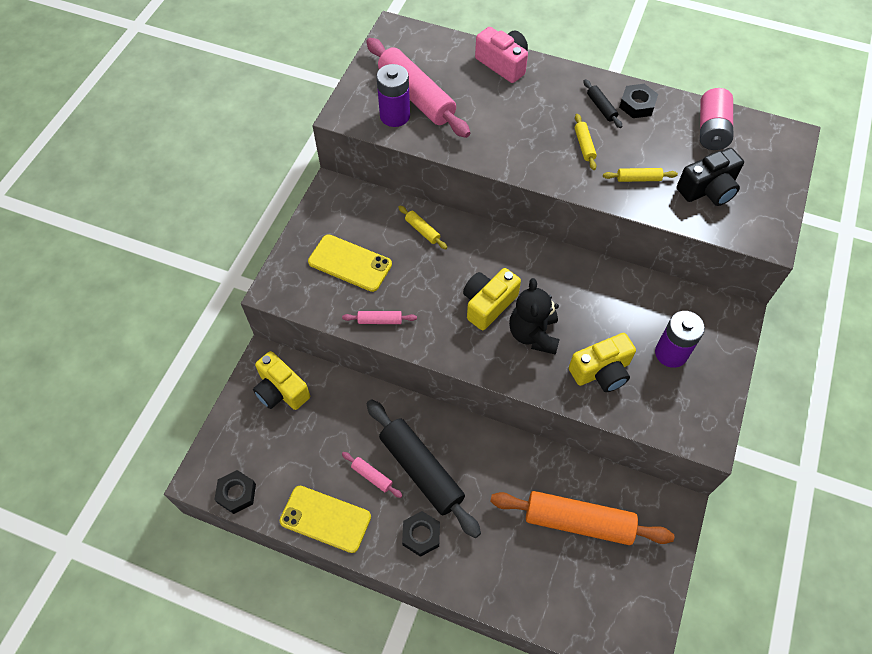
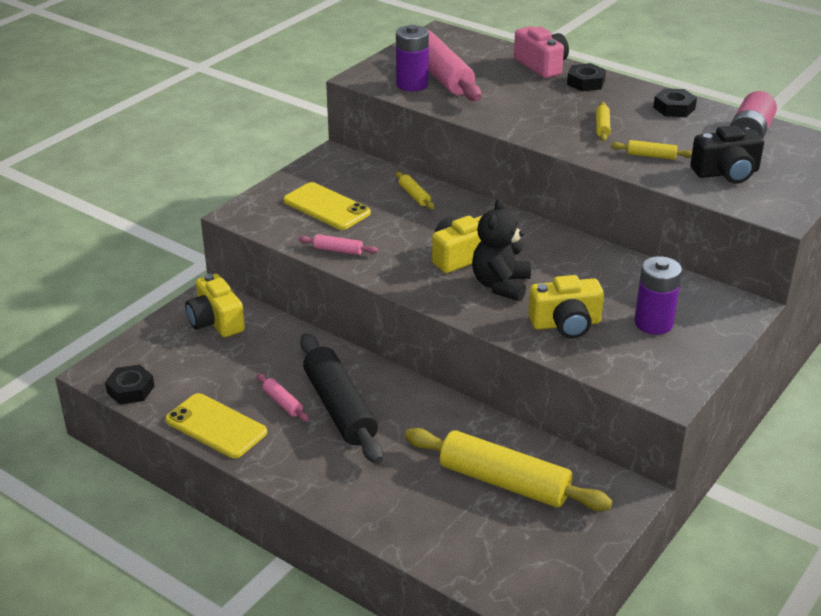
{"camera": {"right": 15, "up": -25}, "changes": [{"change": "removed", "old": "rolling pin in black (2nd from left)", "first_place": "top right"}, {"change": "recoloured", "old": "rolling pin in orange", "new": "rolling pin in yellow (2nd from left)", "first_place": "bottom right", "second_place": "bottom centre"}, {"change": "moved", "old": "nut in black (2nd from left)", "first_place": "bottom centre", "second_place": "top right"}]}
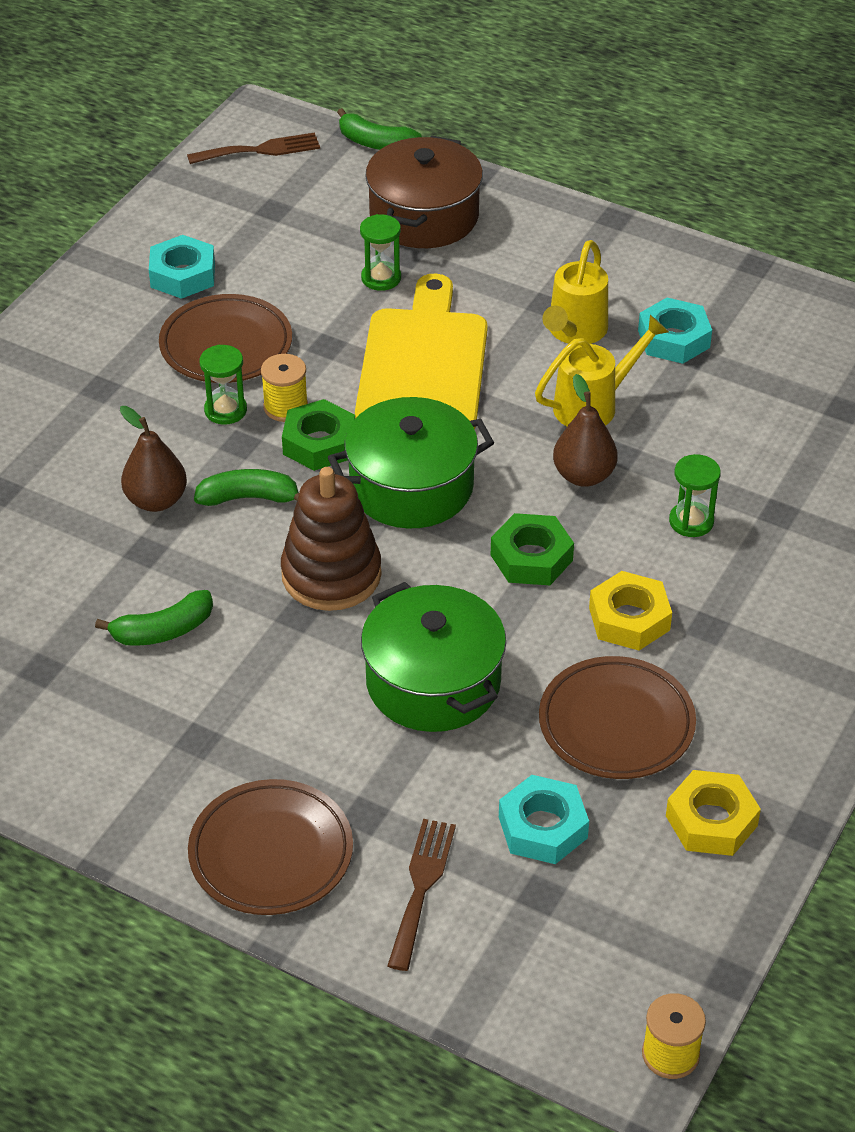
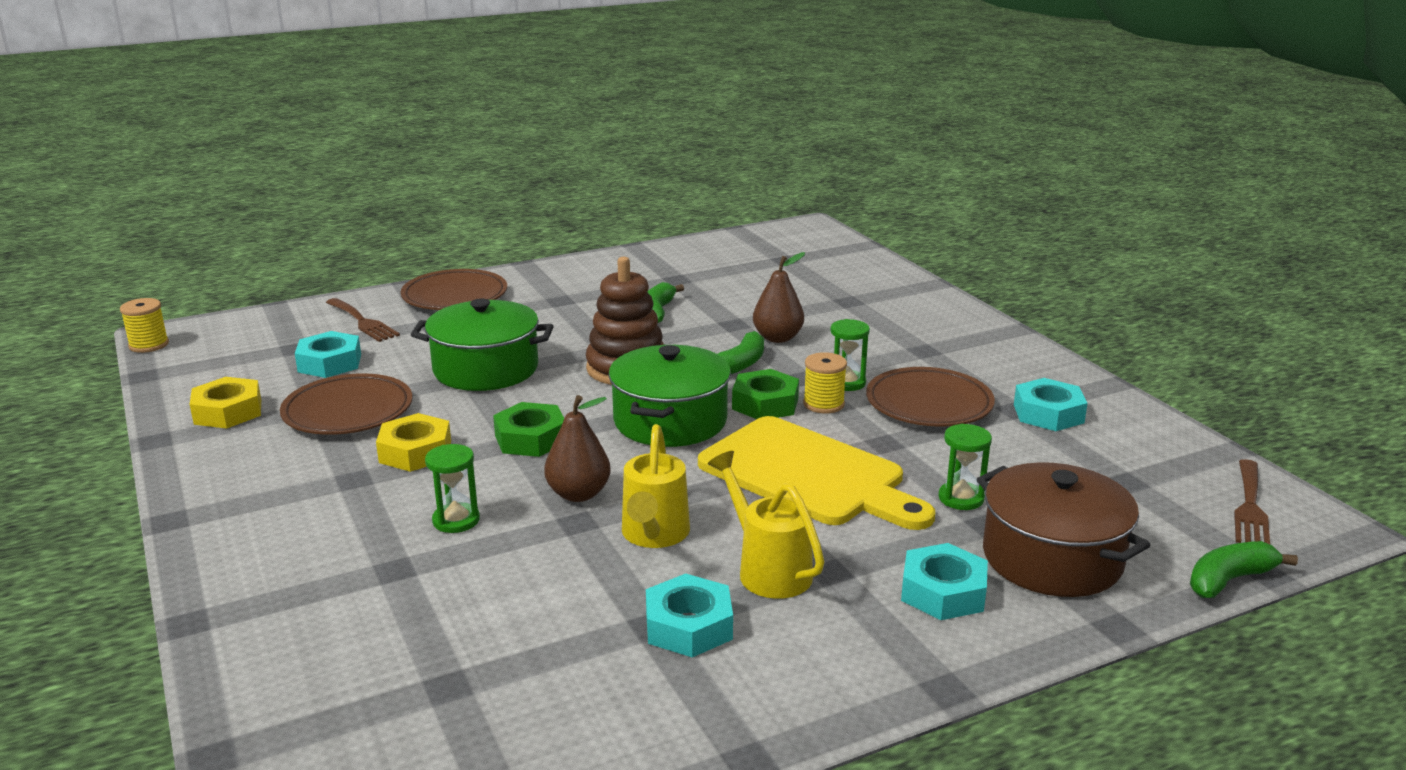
{"camera": {"right": 125, "up": -20}, "changes": [{"change": "added", "new": "nut in turquoise (3rd from left)", "second_place": "bottom right"}]}
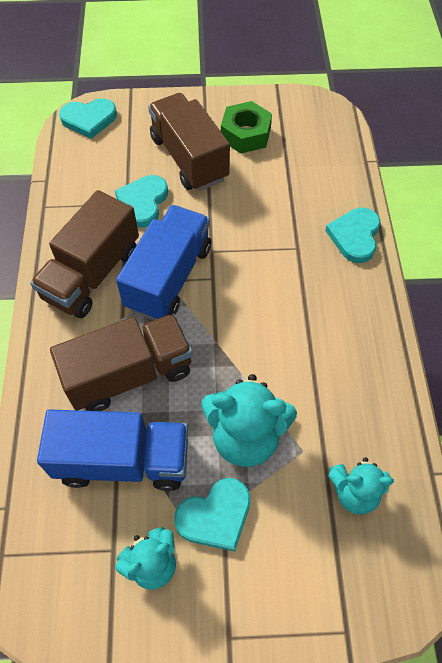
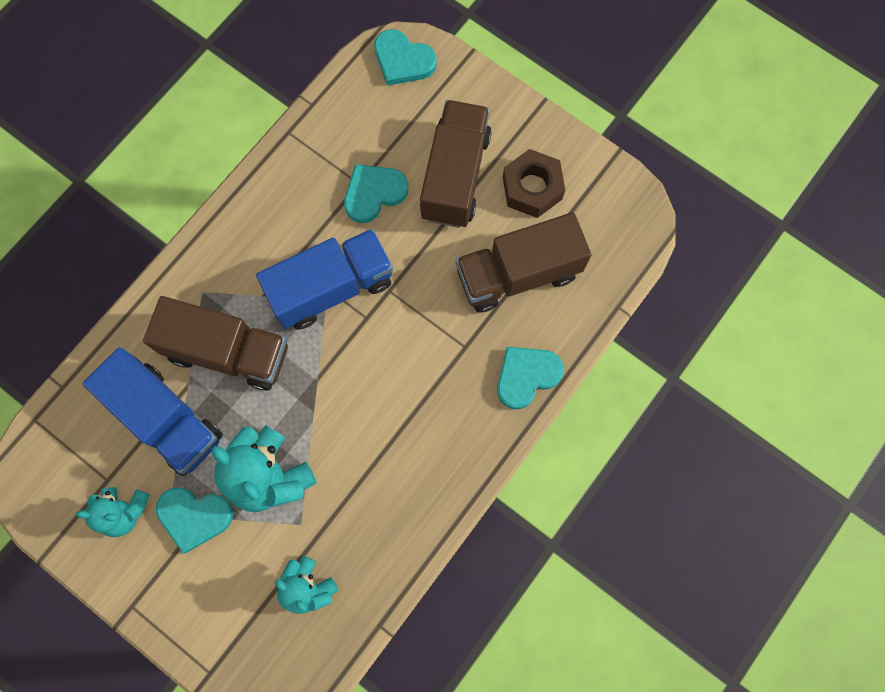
{"camera": {"right": 40, "up": 15}, "changes": [{"change": "recoloured", "old": "nut in green", "new": "nut in brown", "first_place": "top centre", "second_place": "top centre"}, {"change": "moved", "old": "truck in brown (1st from left in the first image)", "new": "truck in brown (3rd from left)", "first_place": "middle left", "second_place": "centre"}]}
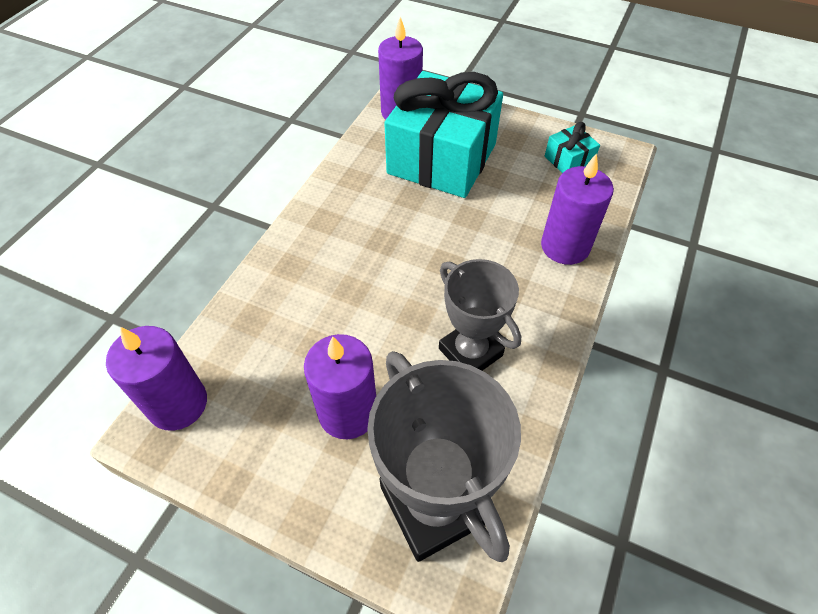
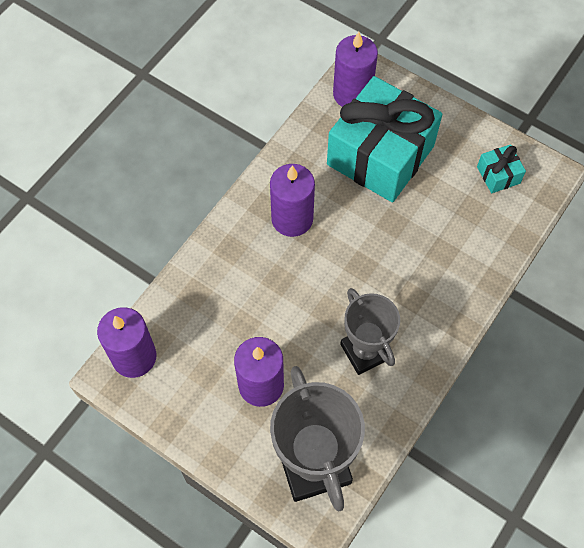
{"camera": {"right": 10, "up": 10}, "changes": [{"change": "moved", "old": "candle in purple (4th from left in the first image)", "new": "candle in purple (3rd from left)", "first_place": "middle right", "second_place": "centre"}]}
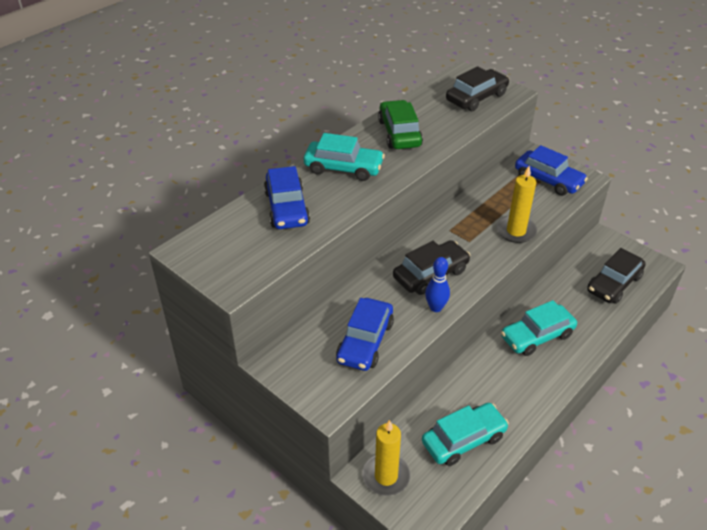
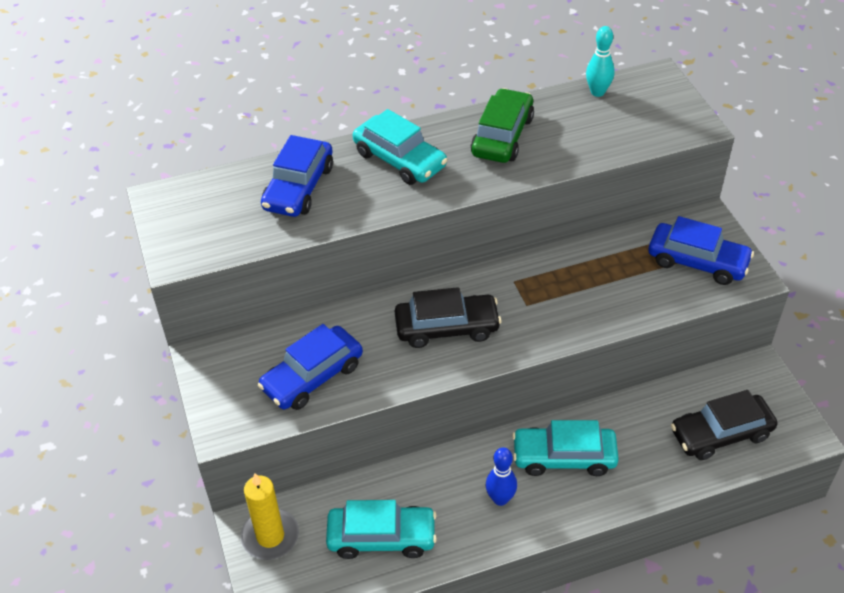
{"camera": {"right": 30, "up": 5}, "changes": [{"change": "removed", "old": "car in black (2nd from left)", "first_place": "top right"}, {"change": "turned", "old": "car in blue (3rd from left)", "first_place": "top right", "second_place": "middle right", "degrees": -45}, {"change": "removed", "old": "candle in yellow (2nd from left)", "first_place": "middle right"}, {"change": "moved", "old": "bowling pin in blue", "first_place": "centre", "second_place": "bottom centre"}, {"change": "added", "new": "bowling pin in turquoise", "second_place": "top right"}]}
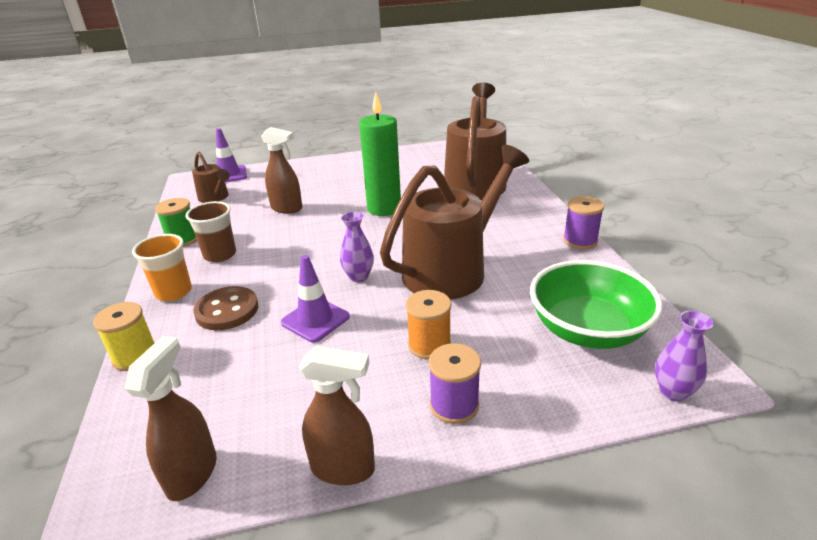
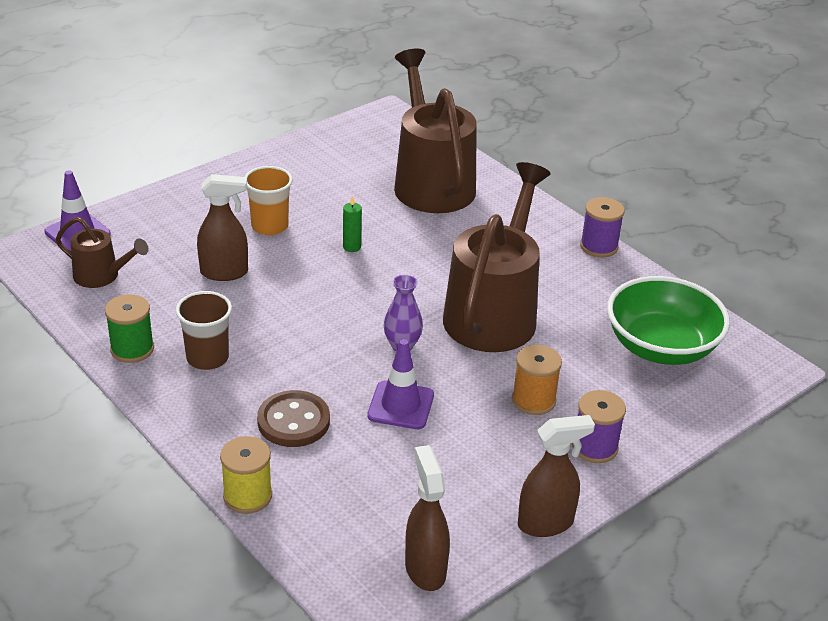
{"camera": {"right": -30, "up": 5}, "changes": [{"change": "resized", "old": "candle in green", "first_place": "top centre", "second_place": "centre", "factor": 0.41}, {"change": "moved", "old": "cup in orange", "first_place": "middle left", "second_place": "top left"}, {"change": "removed", "old": "vase in purple (2nd from left)", "first_place": "middle right"}]}
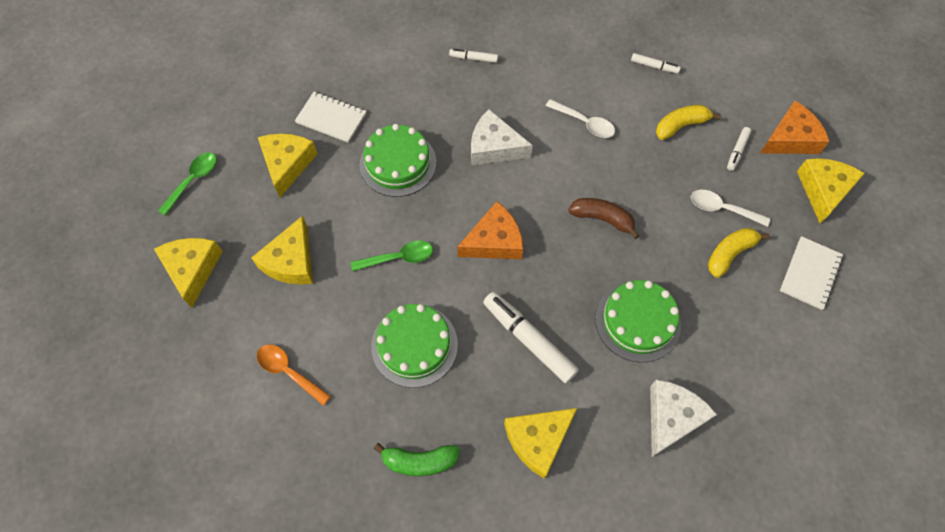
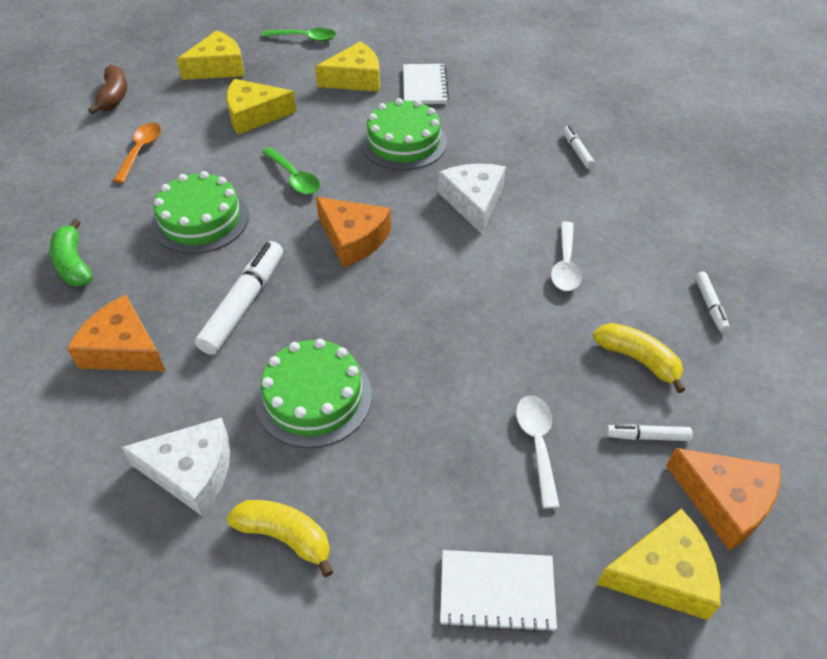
{"camera": {"right": 65, "up": -15}, "changes": [{"change": "moved", "old": "banana in brown", "first_place": "centre", "second_place": "top left"}, {"change": "moved", "old": "banana in yellow (2nd from left in the first image)", "new": "banana in yellow (1st from left)", "first_place": "middle right", "second_place": "bottom centre"}, {"change": "recoloured", "old": "cheese in yellow (4th from left)", "new": "cheese in orange (1st from left)", "first_place": "bottom centre", "second_place": "middle left"}]}
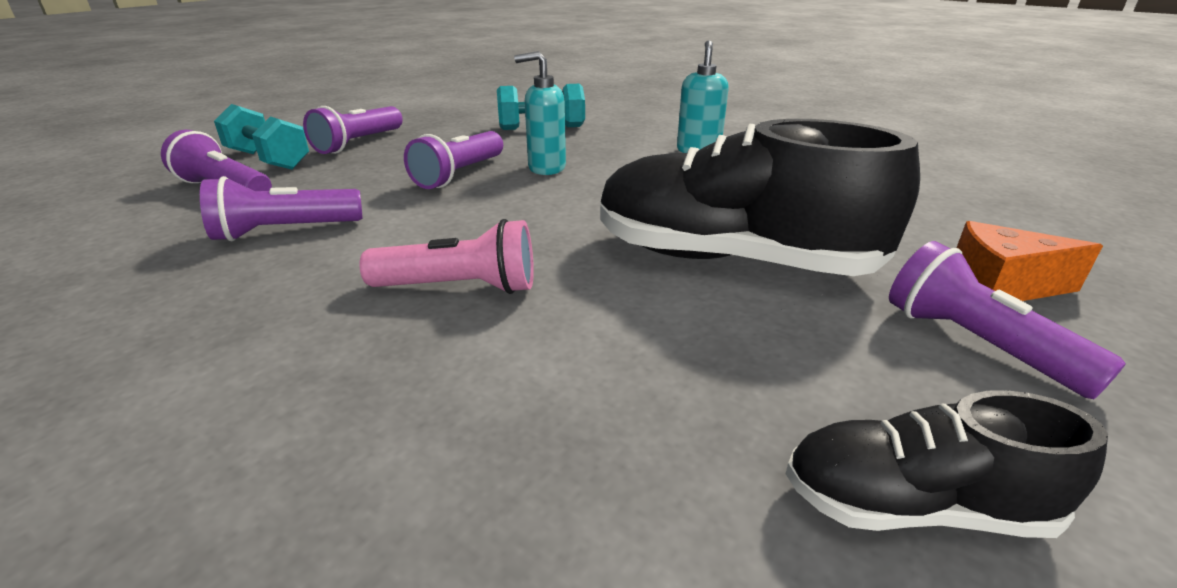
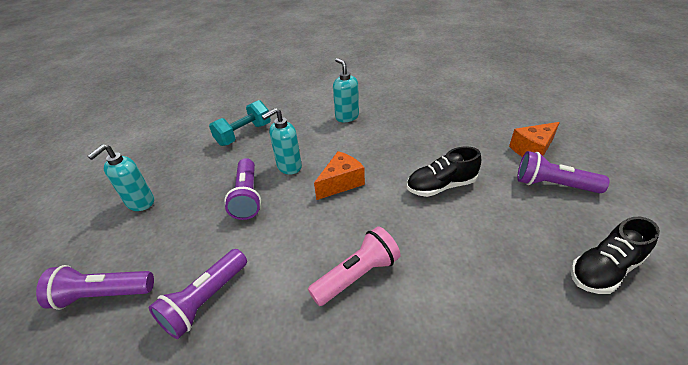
{"camera": {"right": -35, "up": 10}, "changes": [{"change": "removed", "old": "dumbbell in turquoise (1st from left)", "first_place": "top left"}, {"change": "replaced", "old": "flashlight in purple (3rd from left)", "new": "soap dispenser in turquoise (1st from left)", "first_place": "top left", "second_place": "middle left"}, {"change": "resized", "old": "shoe in black (1st from left)", "first_place": "centre", "second_place": "centre", "factor": 0.53}, {"change": "added", "new": "cheese in orange (1st from left)", "second_place": "centre"}]}
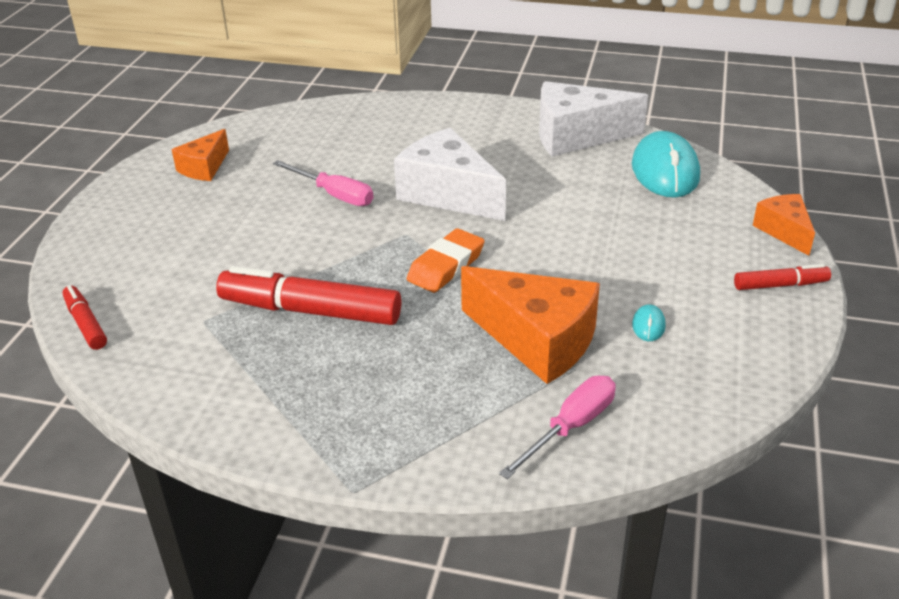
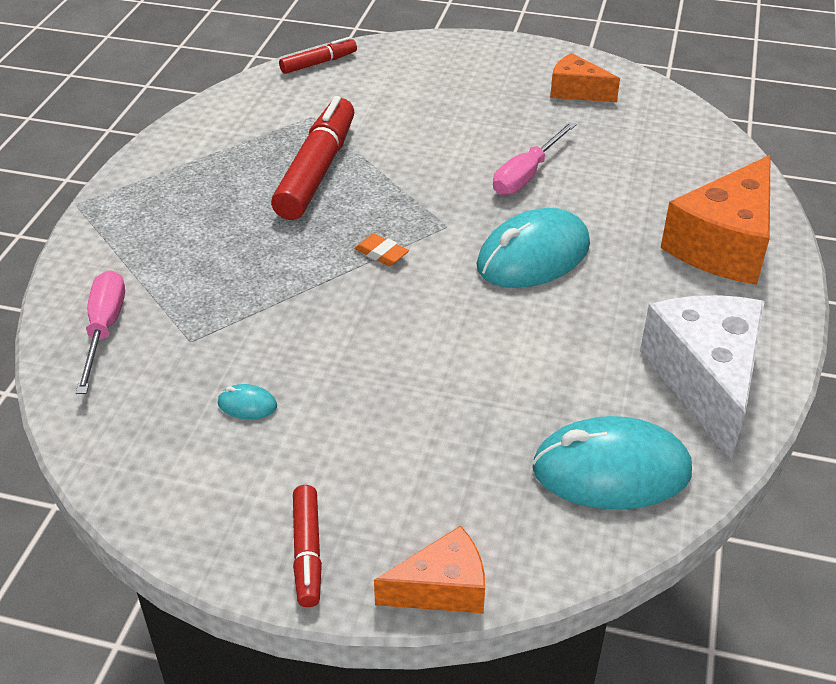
{"camera": {"right": 90, "up": 5}, "changes": [{"change": "replaced", "old": "cheese in white (1st from left)", "new": "mouse in turquoise (2nd from left)", "first_place": "top centre", "second_place": "centre"}, {"change": "resized", "old": "eraser in orange", "first_place": "centre", "second_place": "centre", "factor": 0.56}, {"change": "moved", "old": "cheese in orange (2nd from left in the first image)", "new": "cheese in orange (3rd from left)", "first_place": "centre", "second_place": "top right"}, {"change": "turned", "old": "screwdriver in pink (2nd from left in the first image)", "first_place": "bottom centre", "second_place": "middle left", "degrees": -135}]}
